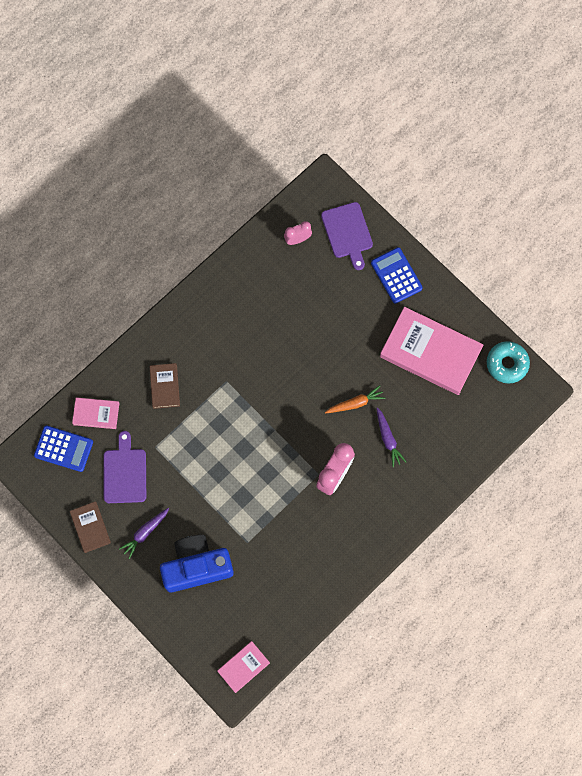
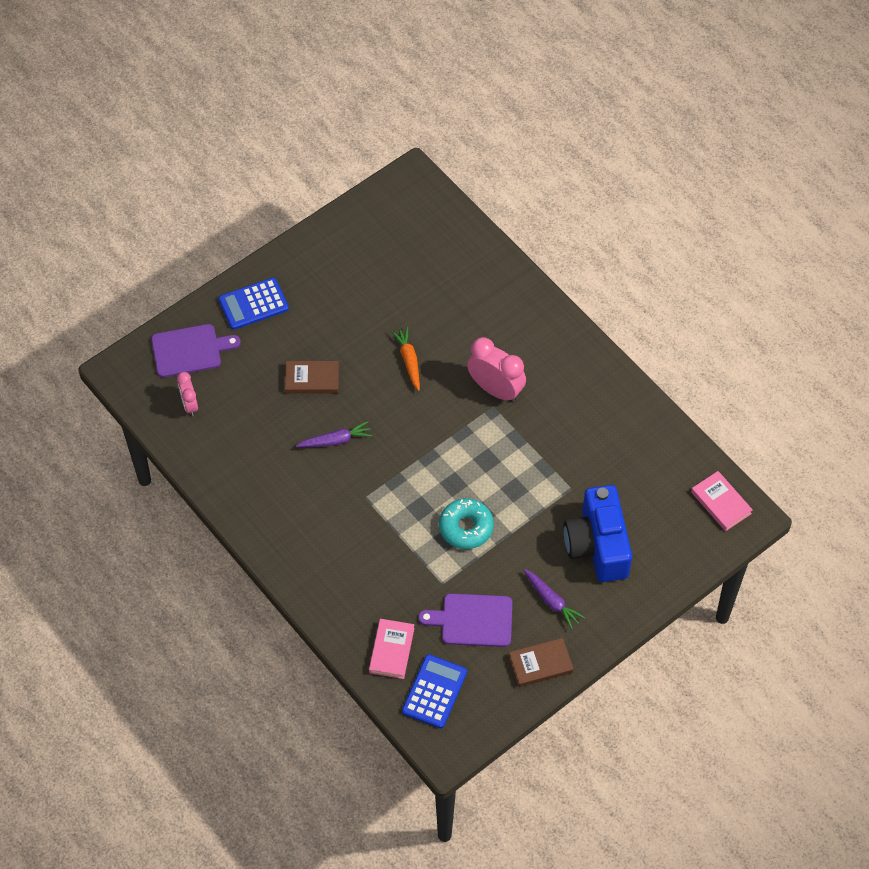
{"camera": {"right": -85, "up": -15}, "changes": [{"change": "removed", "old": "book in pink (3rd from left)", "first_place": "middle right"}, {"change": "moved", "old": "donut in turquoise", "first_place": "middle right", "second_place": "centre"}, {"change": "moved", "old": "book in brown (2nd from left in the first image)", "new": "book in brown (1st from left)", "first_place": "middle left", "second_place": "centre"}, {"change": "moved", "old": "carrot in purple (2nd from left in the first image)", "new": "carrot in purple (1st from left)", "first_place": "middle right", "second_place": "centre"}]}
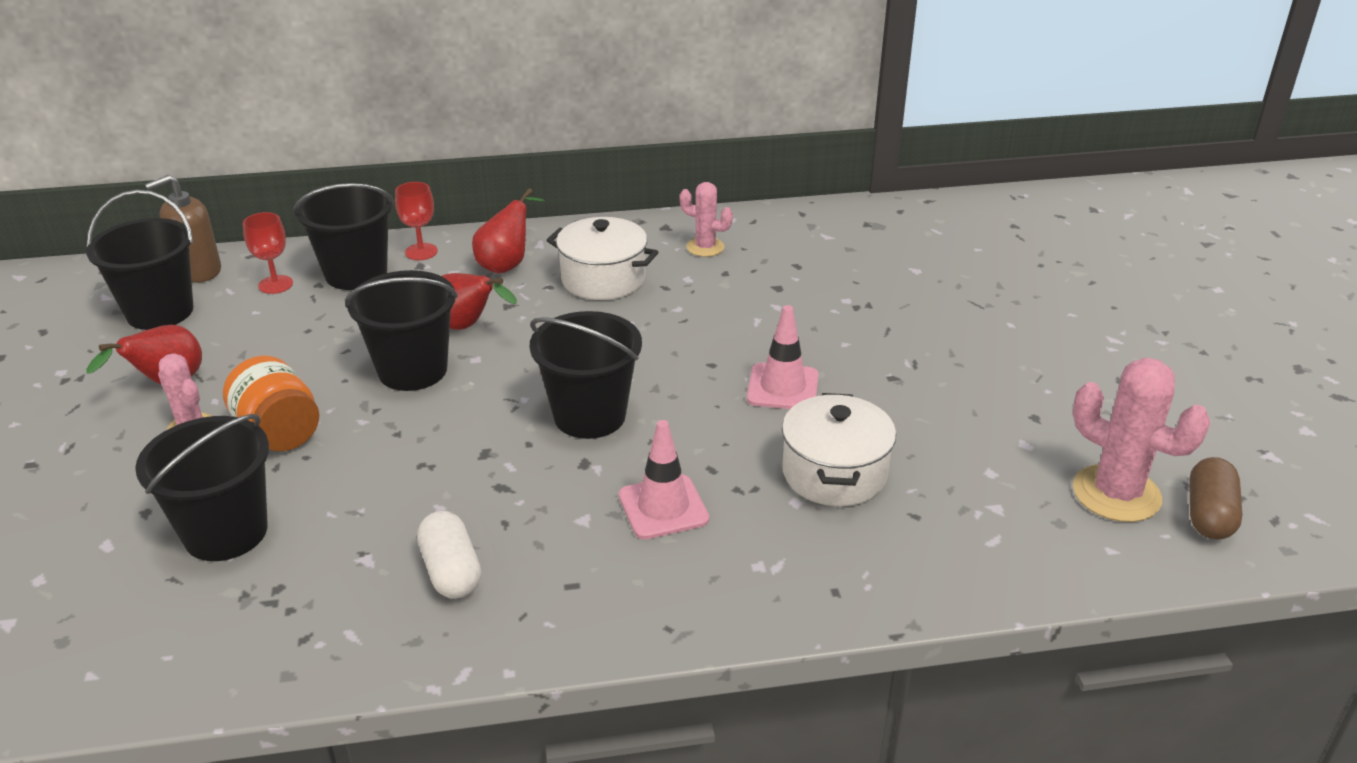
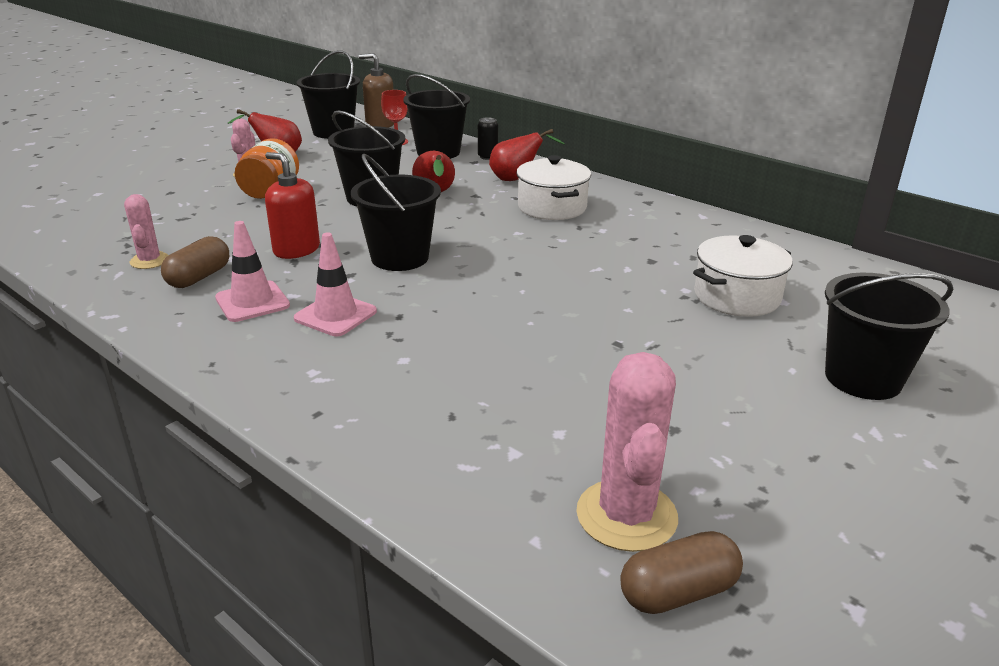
{"camera": {"right": 50, "up": -5}, "changes": [{"change": "replaced", "old": "goblet in red (2nd from left)", "new": "can in black", "first_place": "top left", "second_place": "top centre"}, {"change": "moved", "old": "cactus in pink (2nd from left in the first image)", "new": "cactus in pink (1st from left)", "first_place": "top centre", "second_place": "middle left"}, {"change": "moved", "old": "traffic cone in pink (2nd from left in the first image)", "new": "traffic cone in pink (1st from left)", "first_place": "centre", "second_place": "middle left"}, {"change": "moved", "old": "pot in white (2nd from left)", "first_place": "centre", "second_place": "middle right"}, {"change": "moved", "old": "bucket in black (2nd from left in the first image)", "new": "bucket in black (5th from left)", "first_place": "middle left", "second_place": "middle right"}, {"change": "recoloured", "old": "capsule in white", "new": "capsule in brown (1st from left)", "first_place": "bottom left", "second_place": "middle left"}, {"change": "added", "new": "soap dispenser in red", "second_place": "top left"}]}
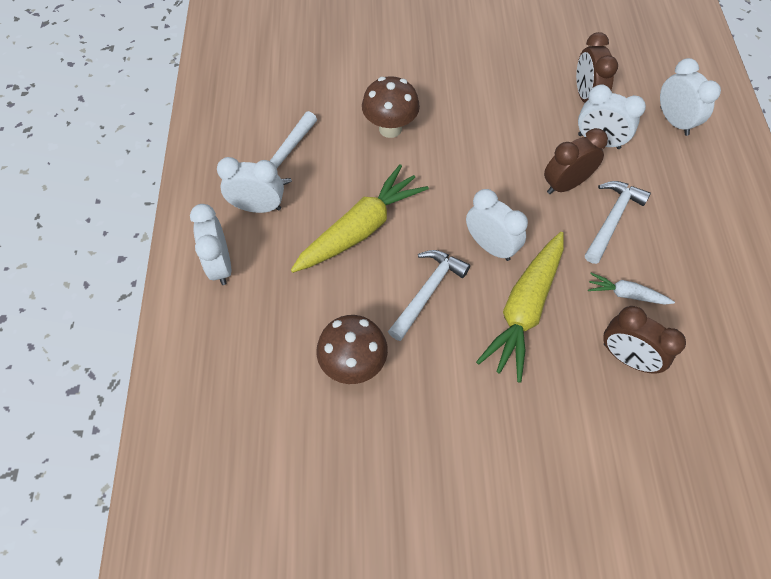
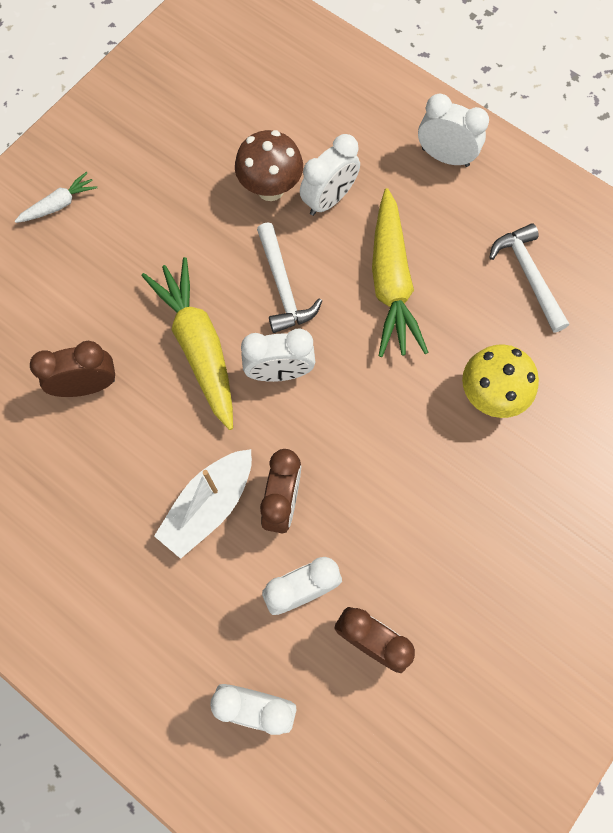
{"camera": {"right": 130, "up": 10}, "changes": [{"change": "recoloured", "old": "mushroom in brown (2nd from left)", "new": "mushroom in yellow", "first_place": "top centre", "second_place": "middle right"}, {"change": "moved", "old": "clock in white (2nd from left in the first image)", "new": "clock in white (4th from left)", "first_place": "top left", "second_place": "top centre"}, {"change": "replaced", "old": "hammer in white (3rd from left)", "new": "boat in white", "first_place": "middle right", "second_place": "middle left"}, {"change": "moved", "old": "carrot in white", "first_place": "middle right", "second_place": "top left"}]}
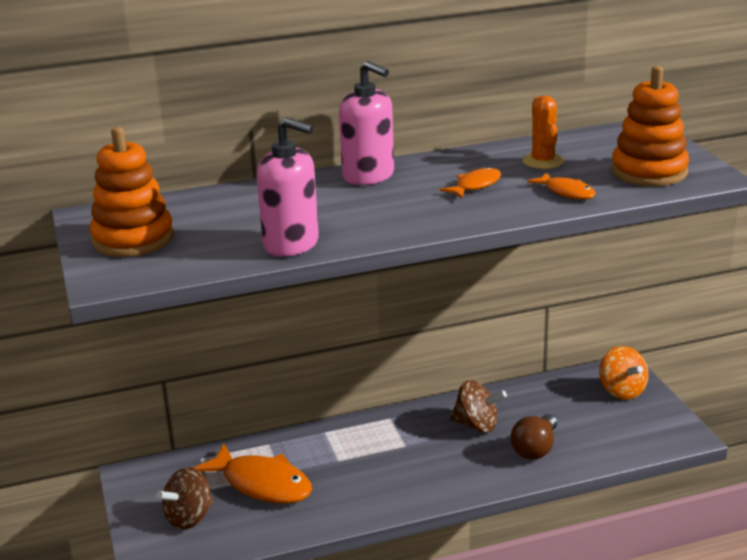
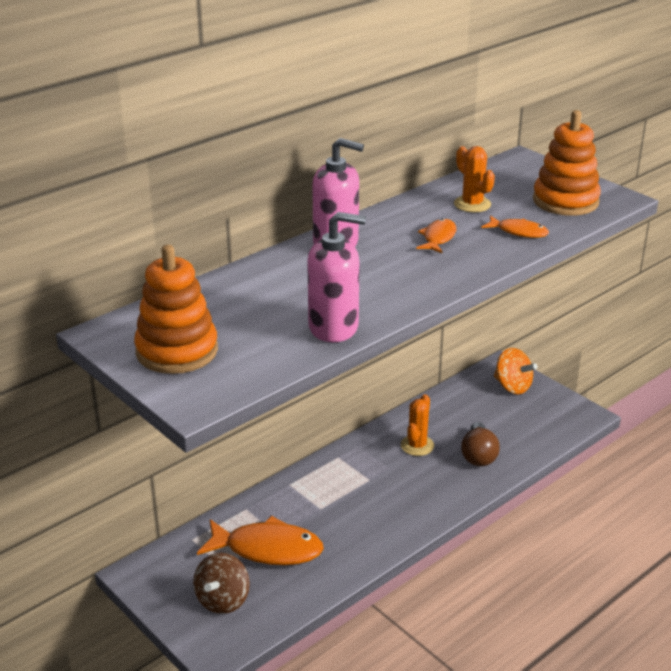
{"camera": {"right": -25, "up": 5}, "changes": [{"change": "replaced", "old": "spinning top in brown (2nd from left)", "new": "cactus in orange (1st from left)", "first_place": "bottom centre", "second_place": "centre"}]}
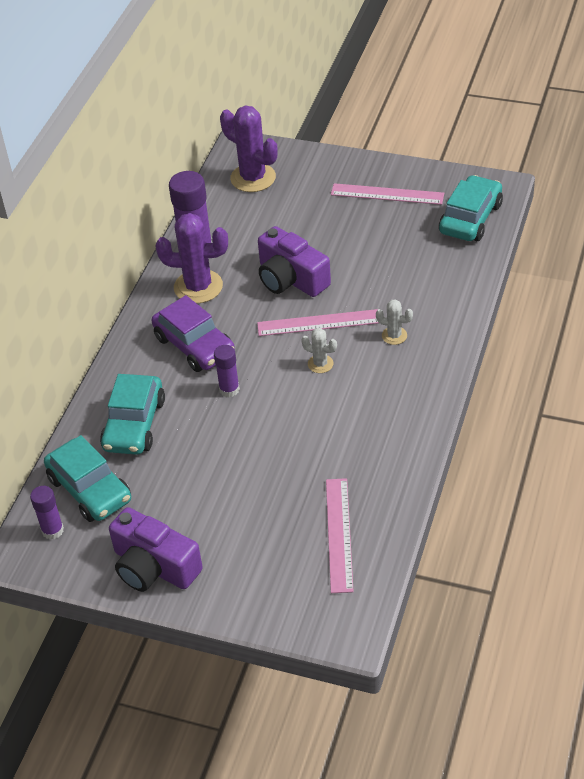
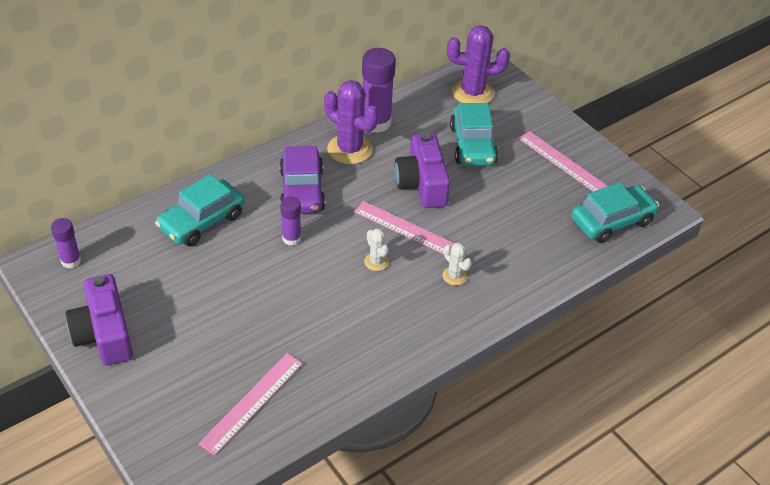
{"camera": {"right": 30, "up": 0}, "changes": [{"change": "turned", "old": "cactus in purple (2nd from left)", "first_place": "top centre", "second_place": "top centre", "degrees": -75}, {"change": "moved", "old": "car in turquoise (1st from left in the first image)", "new": "car in turquoise (2nd from left)", "first_place": "middle left", "second_place": "top centre"}]}
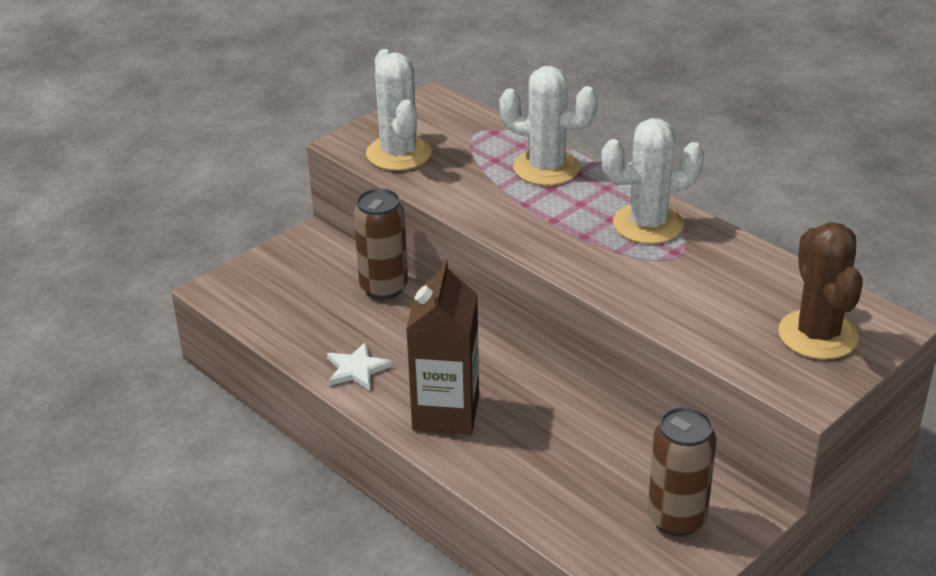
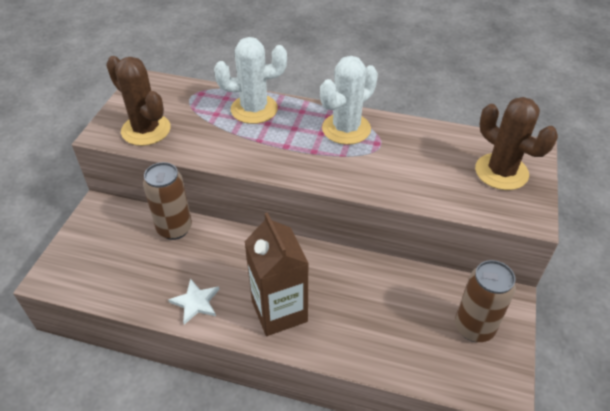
{"camera": {"right": -30, "up": 10}, "changes": [{"change": "recoloured", "old": "cactus in white (1st from left)", "new": "cactus in brown (1st from left)", "first_place": "top centre", "second_place": "top left"}]}
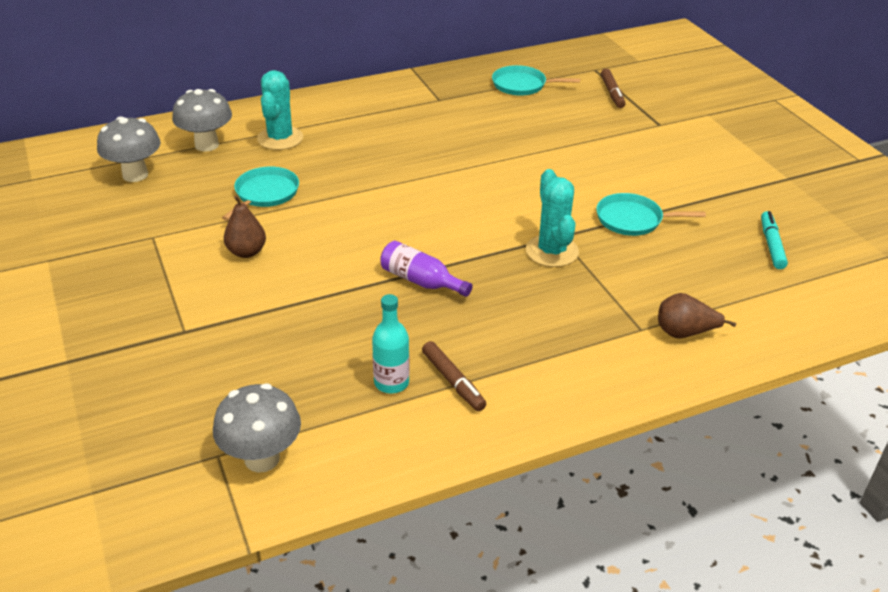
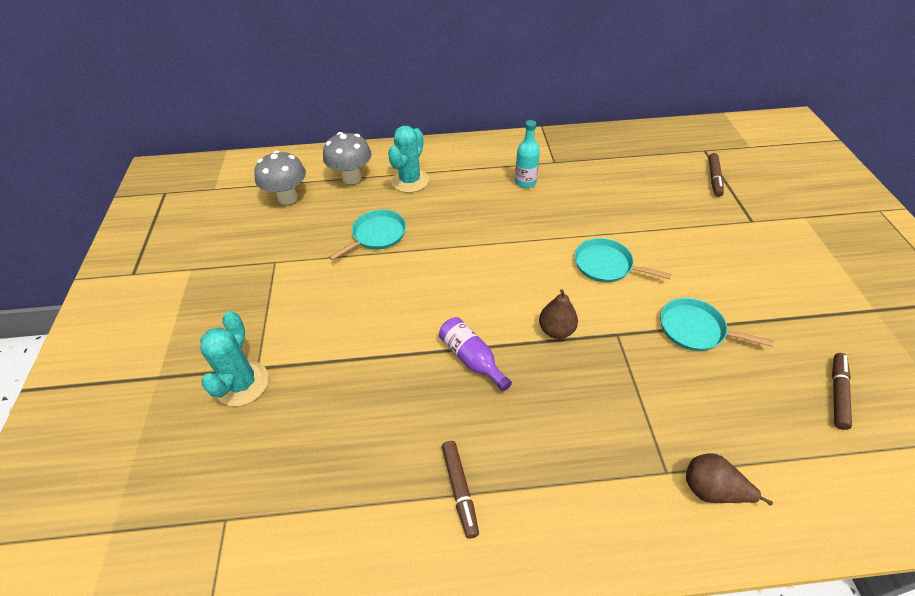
{"camera": {"right": 20, "up": 10}, "changes": [{"change": "moved", "old": "pan in turquoise (2nd from left)", "first_place": "top centre", "second_place": "middle right"}, {"change": "moved", "old": "cactus in turquoise (2nd from left in the first image)", "new": "cactus in turquoise (1st from left)", "first_place": "centre", "second_place": "middle left"}, {"change": "moved", "old": "pear in brown (1st from left)", "first_place": "middle left", "second_place": "centre"}, {"change": "recoloured", "old": "marker in turquoise", "new": "marker in brown (3rd from left)", "first_place": "middle right", "second_place": "middle right"}, {"change": "moved", "old": "bottle in turquoise", "first_place": "centre", "second_place": "top centre"}, {"change": "removed", "old": "mushroom in grey (3rd from left)", "first_place": "bottom left"}]}
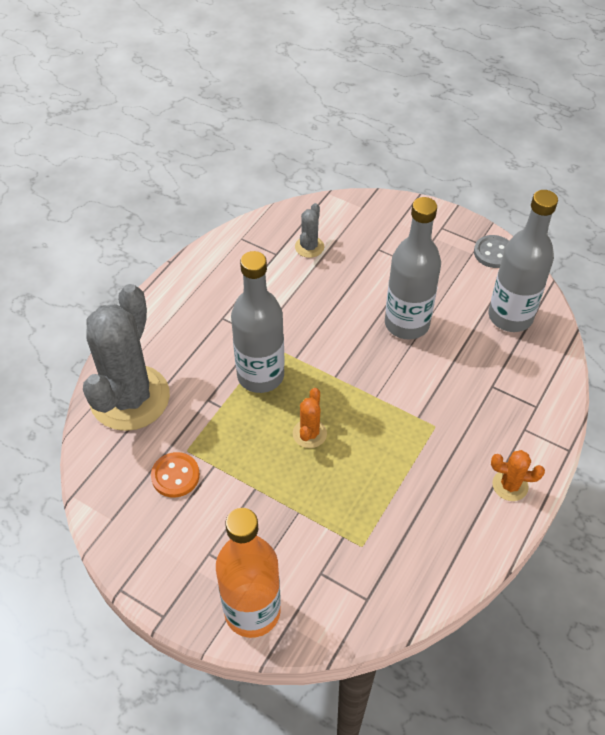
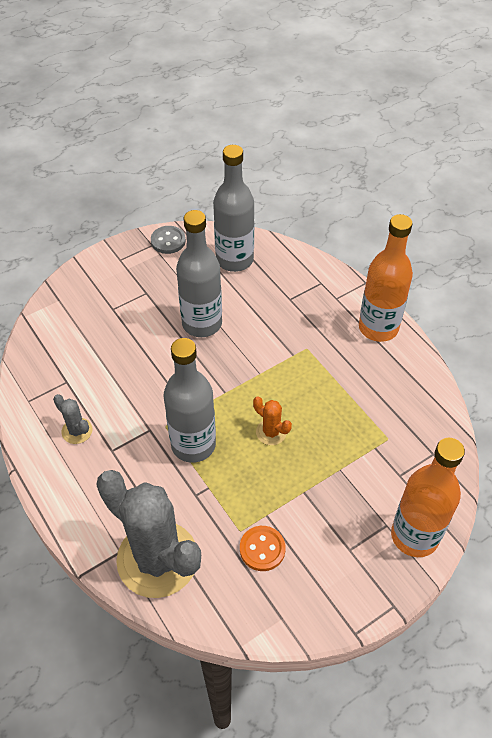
{"camera": {"right": -65, "up": 0}, "changes": [{"change": "moved", "old": "cactus in grey (2nd from left in the first image)", "new": "cactus in grey (1st from left)", "first_place": "top centre", "second_place": "middle left"}, {"change": "replaced", "old": "cactus in orange (2nd from left)", "new": "bottle in orange (1st from left)", "first_place": "middle right", "second_place": "middle right"}]}
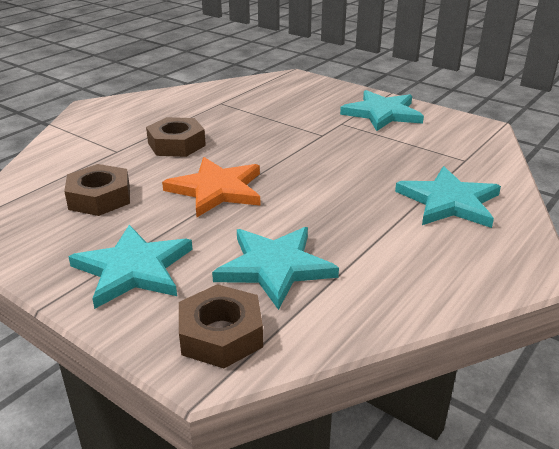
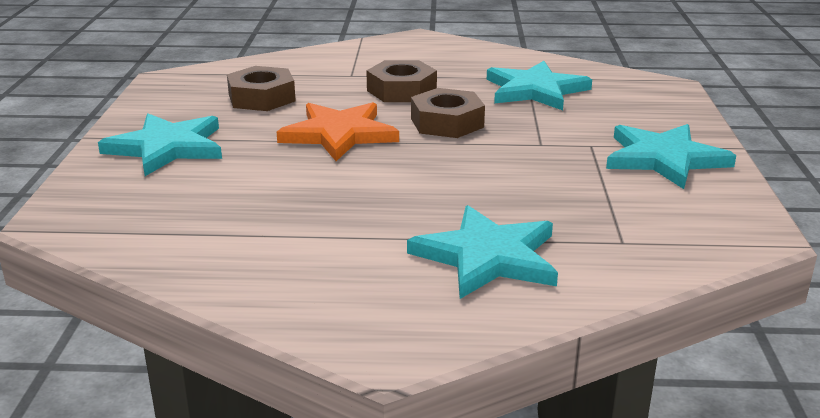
{"camera": {"right": 55, "up": -5}, "changes": [{"change": "moved", "old": "star in turquoise (2nd from left in the first image)", "new": "star in turquoise (3rd from left)", "first_place": "centre", "second_place": "top centre"}, {"change": "moved", "old": "nut in brown (3rd from left)", "first_place": "bottom centre", "second_place": "top centre"}]}
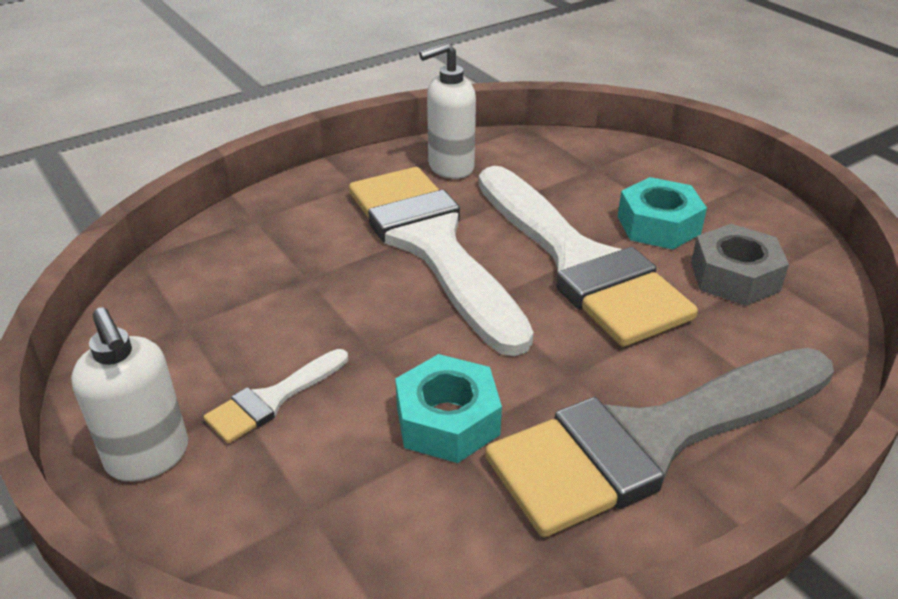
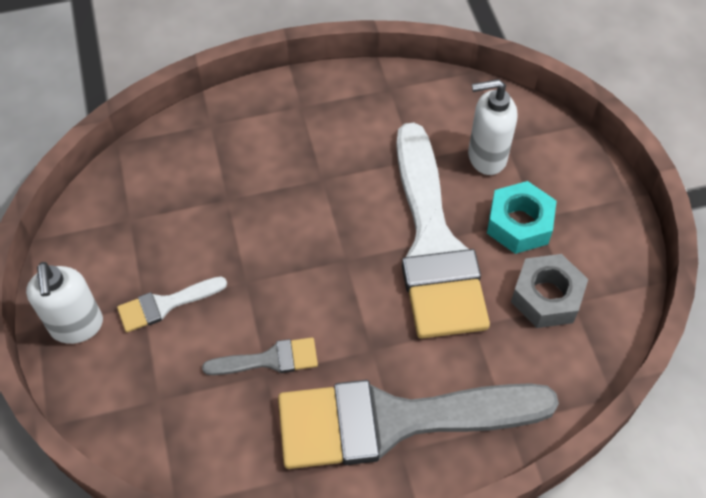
{"camera": {"right": 20, "up": 20}, "changes": [{"change": "moved", "old": "soap dispenser in white (2nd from left)", "first_place": "top centre", "second_place": "top right"}, {"change": "removed", "old": "brush in white (2nd from left)", "first_place": "centre"}, {"change": "replaced", "old": "nut in turquoise (1st from left)", "new": "brush in grey (1st from left)", "first_place": "bottom centre", "second_place": "bottom centre"}]}
